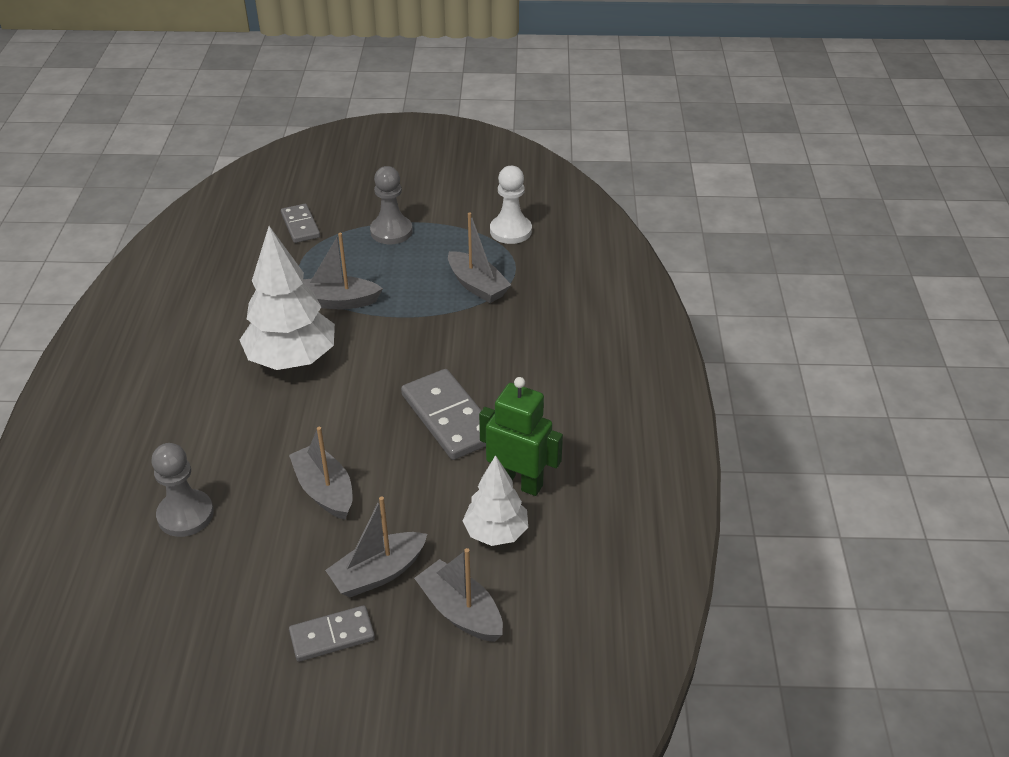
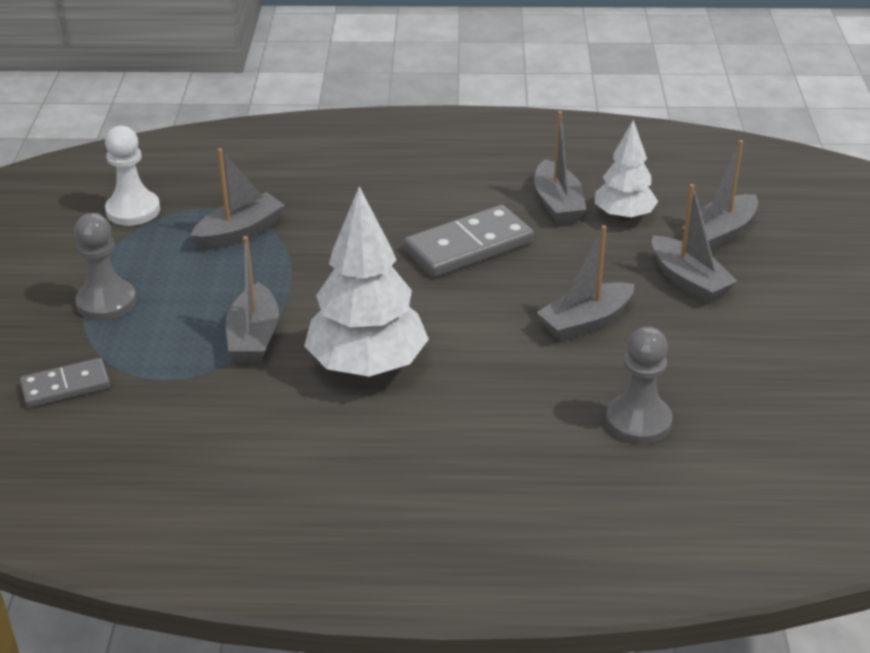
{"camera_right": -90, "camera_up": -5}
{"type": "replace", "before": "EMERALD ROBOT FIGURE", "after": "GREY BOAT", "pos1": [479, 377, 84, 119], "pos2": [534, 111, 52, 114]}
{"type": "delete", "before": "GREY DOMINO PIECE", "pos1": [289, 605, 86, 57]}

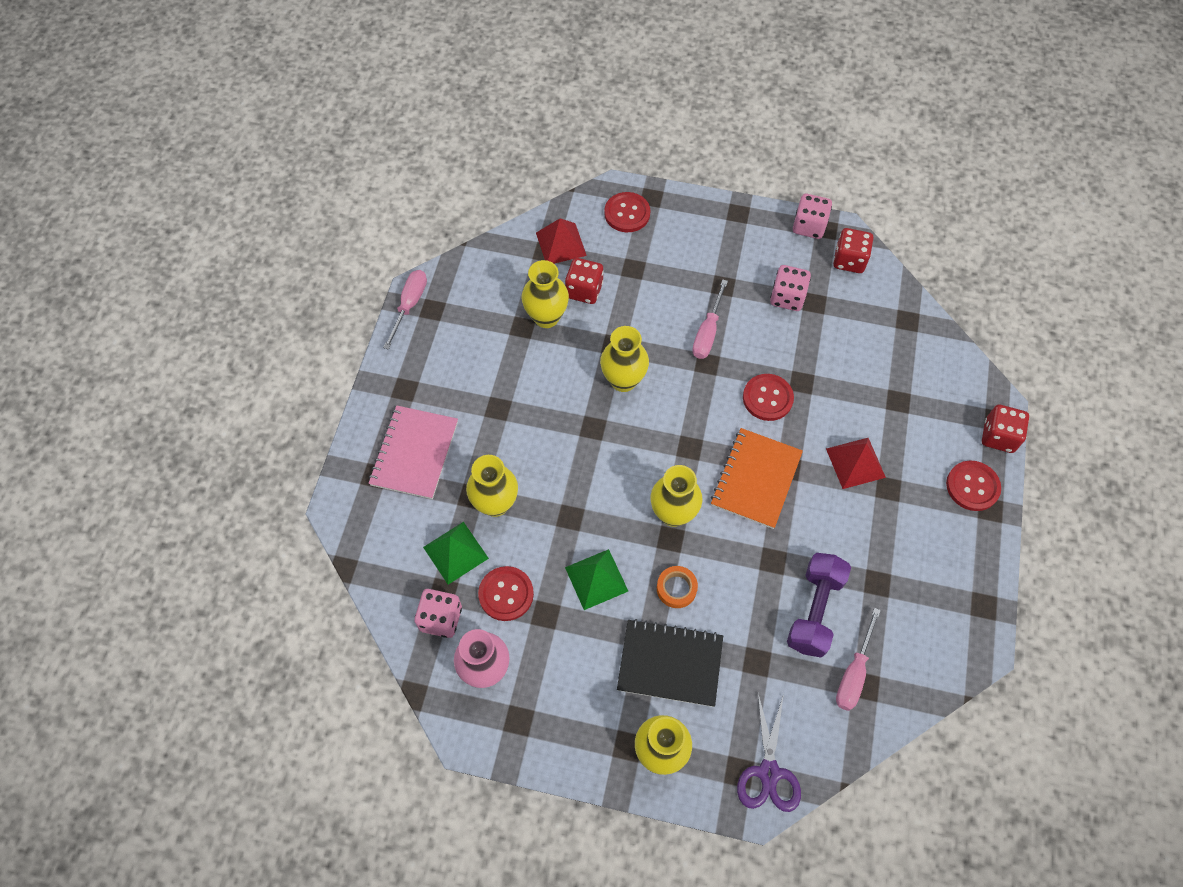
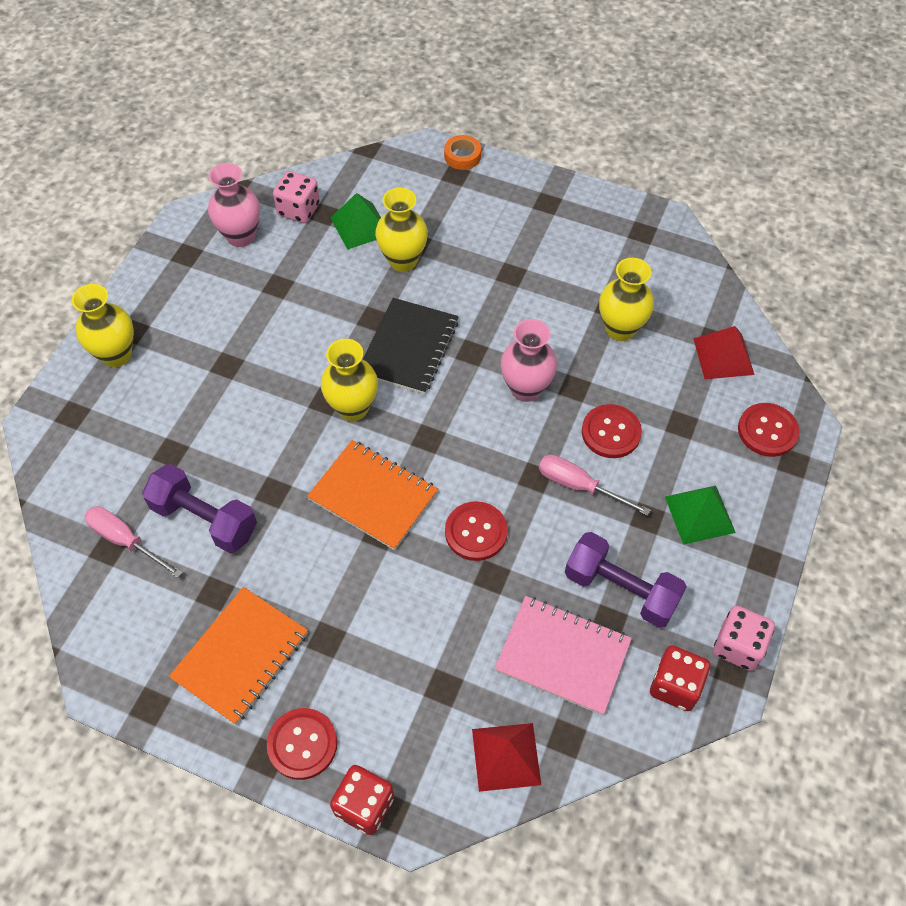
{"camera_right": 100, "camera_up": -5}
{"type": "insert", "after": "ORANGE NOTEBOOK", "pos2": [169, 587, 139, 138]}
{"type": "move", "before": "JET-BLACK NOTEBOOK", "pos1": [617, 619, 106, 88], "pos2": [363, 298, 96, 96]}
{"type": "move", "before": "ORANGE TAPE", "pos1": [657, 566, 41, 42], "pos2": [444, 135, 37, 35]}
{"type": "move", "before": "RED SOLID PYRAMID", "pos1": [826, 438, 60, 51], "pos2": [472, 723, 69, 69]}
{"type": "move", "before": "ROSY NOTEBOOK", "pos1": [369, 405, 89, 94], "pos2": [494, 596, 138, 119]}
{"type": "recolor", "before": "GOLDEN VASE", "after": "ROSY VASE", "pos1": [600, 326, 49, 66], "pos2": [501, 319, 56, 83]}
{"type": "replace", "before": "ROSY GAME DIE", "after": "VIOLET FREE WEIGHT", "pos1": [770, 265, 41, 46], "pos2": [565, 532, 122, 96]}
{"type": "move", "before": "RED SHIRT BUTTON", "pos1": [478, 566, 56, 55], "pos2": [582, 404, 60, 54]}
{"type": "move", "before": "EMERALD SOLID PYRAMID", "pos1": [565, 549, 63, 61], "pos2": [665, 486, 71, 59]}
{"type": "delete", "before": "ROSY FLAT SCREWDRIVER", "pos1": [383, 270, 44, 80]}
{"type": "delete", "before": "RED GAME DIE", "pos1": [565, 258, 39, 46]}
{"type": "delete", "before": "VIOLET PAIR OF SCISSORS", "pos1": [737, 694, 64, 118]}

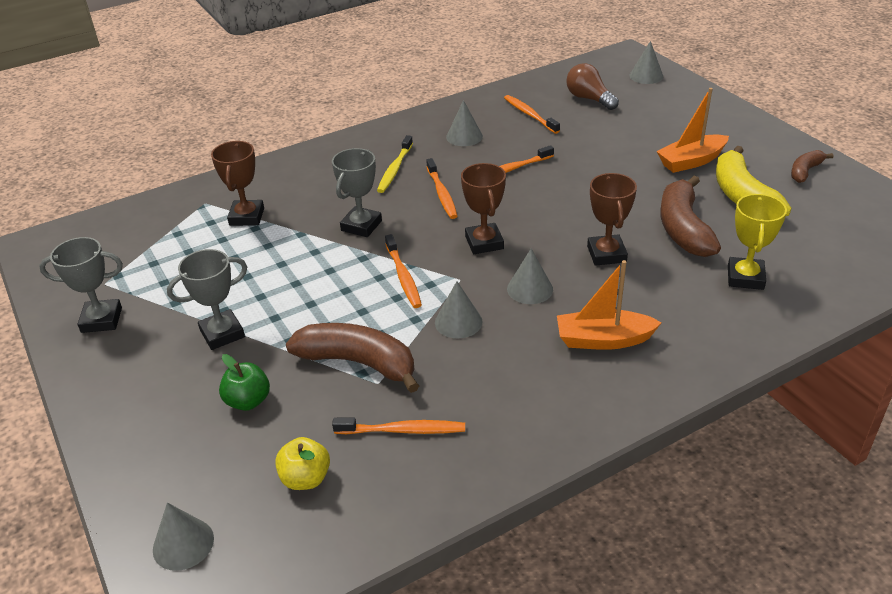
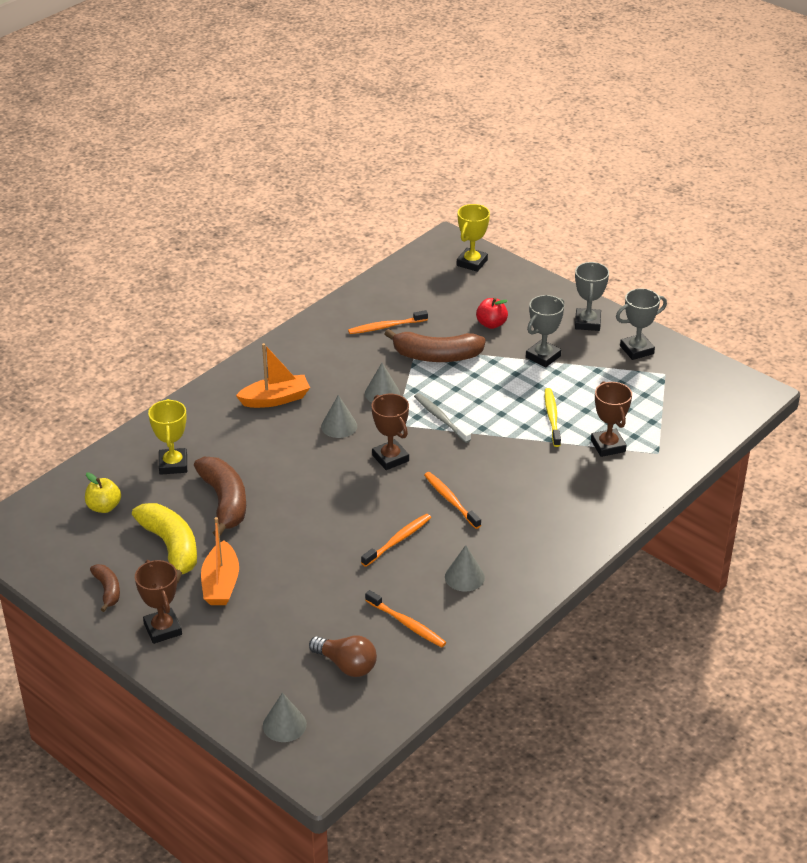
{"camera_right": 160, "camera_up": 0}
{"type": "move", "before": "GOLDEN APPLE", "pos1": [275, 437, 55, 53], "pos2": [85, 473, 36, 40]}
{"type": "rotate", "before": "RUSSET TOY BANANA", "pos1": [791, 150, 42, 33], "pos2": [90, 564, 30, 48], "turn": -45}
{"type": "move", "before": "RUSSET AWARD CUP", "pos1": [587, 173, 50, 93], "pos2": [135, 560, 47, 84]}
{"type": "rotate", "before": "ORANGE BOAT", "pos1": [656, 88, 73, 85], "pos2": [201, 517, 38, 88], "turn": 135}
{"type": "recolor", "before": "ORANGE DENTAL BRUSH", "after": "GREY DENTAL BRUSH", "pos1": [385, 234, 37, 74], "pos2": [414, 393, 57, 50]}
{"type": "replace", "before": "GREY SOLID CONE", "after": "GOLDEN AWARD CUP", "pos1": [153, 503, 61, 68], "pos2": [457, 204, 33, 68]}
{"type": "recolor", "before": "EMERALD APPLE", "after": "RED APPLE", "pos1": [219, 354, 51, 57], "pos2": [476, 298, 32, 31]}
{"type": "move", "before": "GOLDEN DENTAL BRUSH", "pos1": [377, 135, 36, 58], "pos2": [545, 388, 16, 59]}
{"type": "move", "before": "GREY AWARD CUP", "pos1": [332, 148, 50, 89], "pos2": [575, 262, 34, 69]}

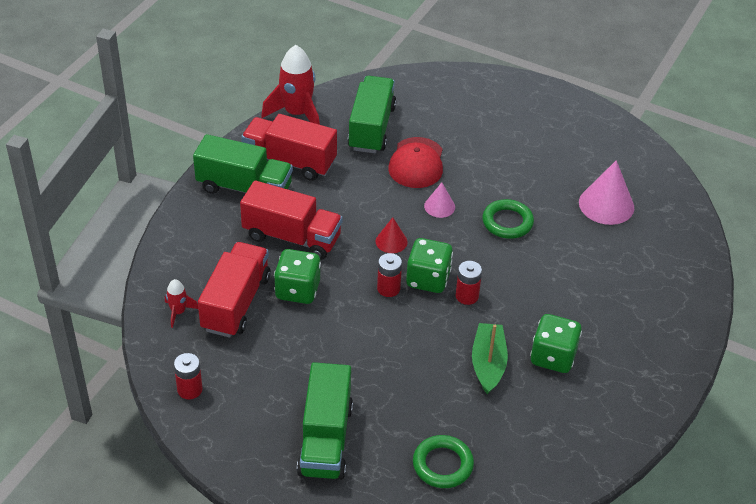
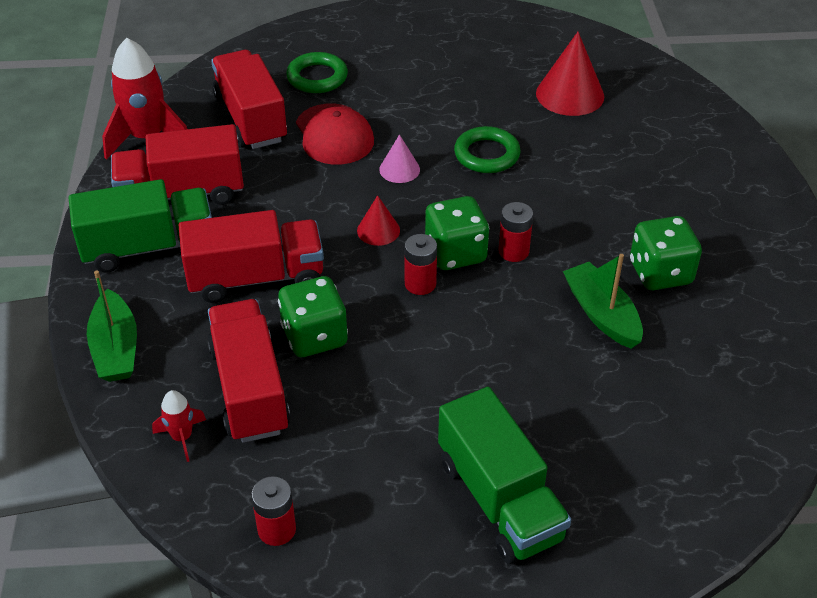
{"camera_right": -30, "camera_up": 0}
{"type": "insert", "after": "EMERALD BOAT", "pos2": [87, 270, 50, 112]}
{"type": "recolor", "before": "EMERALD TOY TRUCK", "after": "RED TOY TRUCK", "pos1": [348, 76, 48, 77], "pos2": [211, 50, 76, 99]}
{"type": "move", "before": "EMERALD TORUS", "pos1": [413, 435, 61, 53], "pos2": [286, 52, 62, 41]}
{"type": "recolor", "before": "ROSY SOLID CONE", "after": "RED SOLID CONE", "pos1": [579, 160, 55, 65], "pos2": [536, 32, 68, 84]}

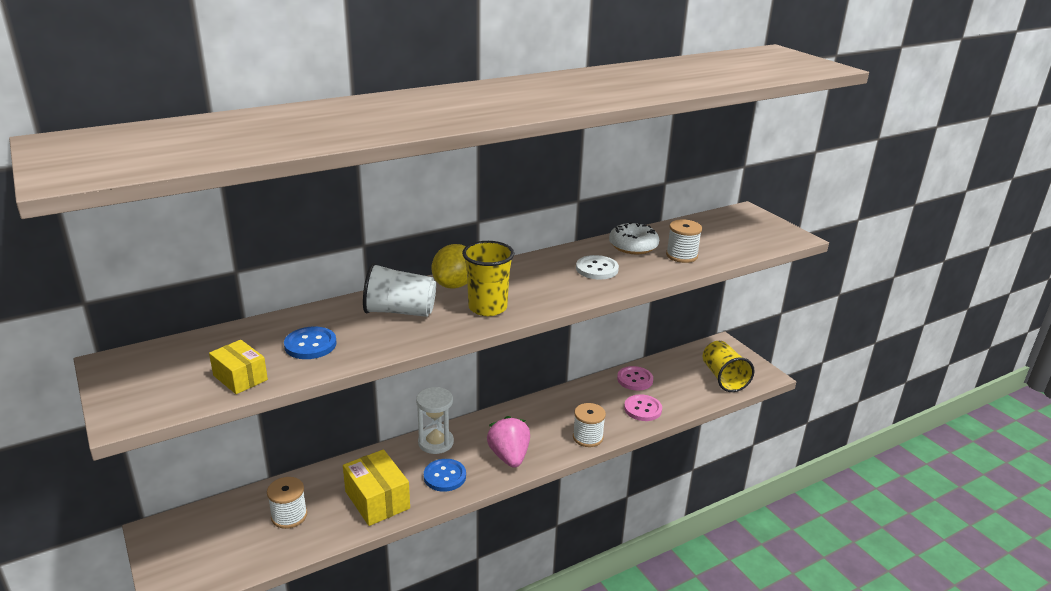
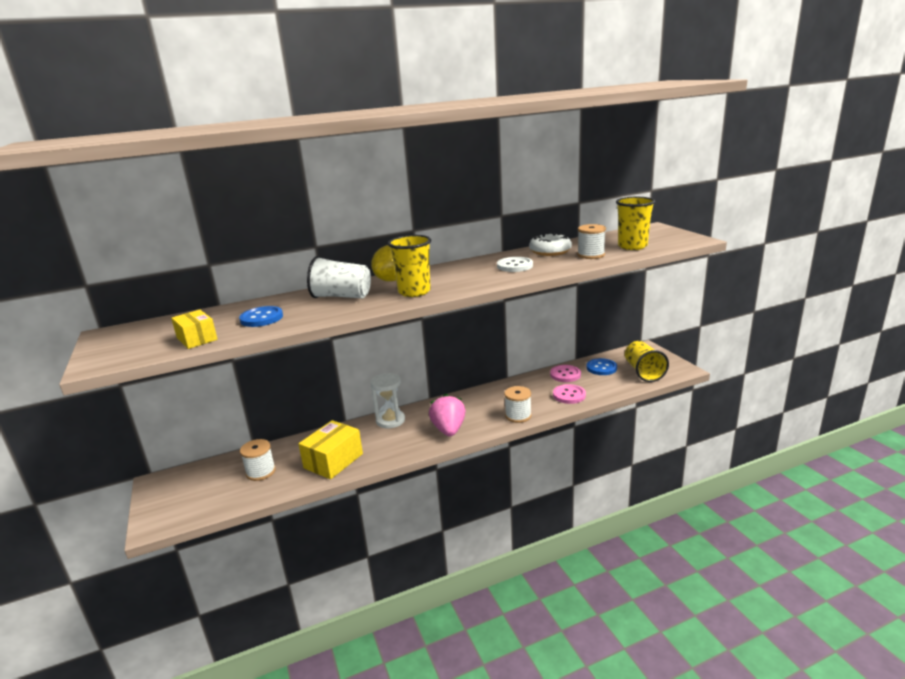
{"camera_right": 10, "camera_up": -5}
{"type": "rotate", "before": "GOLDEN PARCEL", "pos1": [343, 449, 67, 77], "pos2": [298, 420, 65, 59], "turn": 60}
{"type": "move", "before": "COBALT SHIRT BUTTON", "pos1": [424, 459, 42, 33], "pos2": [586, 358, 31, 17]}
{"type": "insert", "after": "GOLDEN TUMBLER", "pos2": [616, 197, 39, 53]}

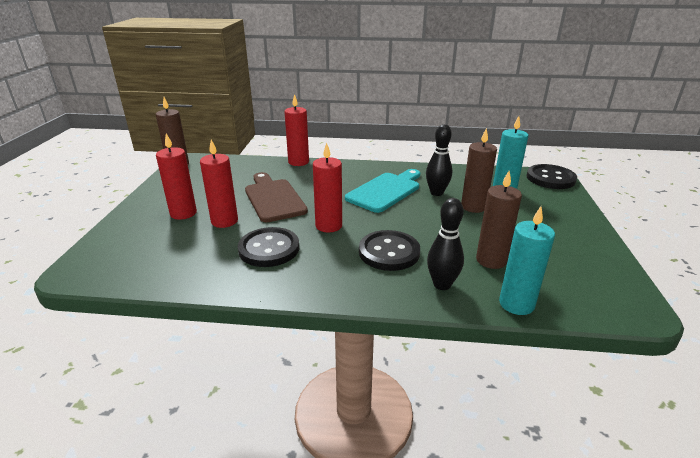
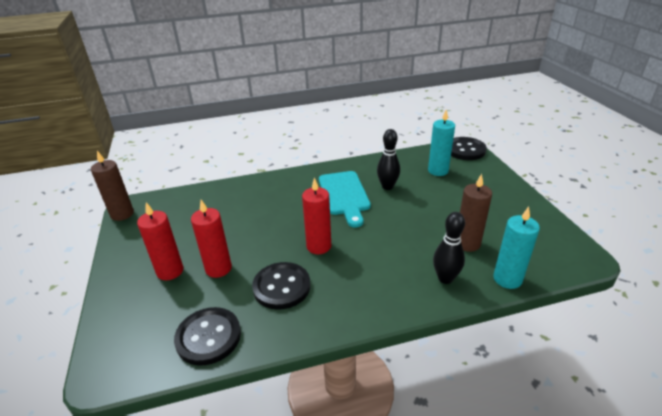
{"camera_right": -20, "camera_up": 5}
{"type": "move", "before": "JET-BLACK SHIRT BUTTON", "pos1": [359, 230, 61, 41], "pos2": [174, 307, 67, 59]}
{"type": "rotate", "before": "TEAL CUTTING BOARD", "pos1": [345, 169, 75, 44], "pos2": [319, 171, 52, 56], "turn": 150}
{"type": "delete", "before": "RUSSET CUTTING BOARD", "pos1": [245, 172, 63, 50]}
{"type": "delete", "before": "RED WAX CANDLE", "pos1": [284, 94, 25, 72]}
{"type": "delete", "before": "RUSSET WAX CANDLE", "pos1": [461, 128, 36, 85]}

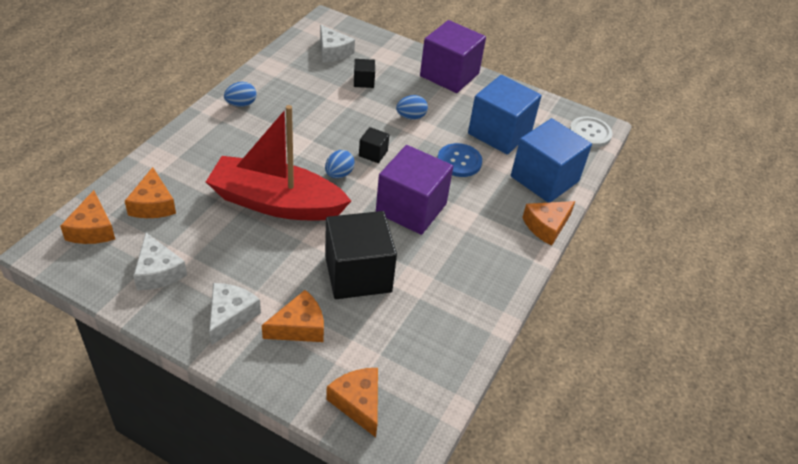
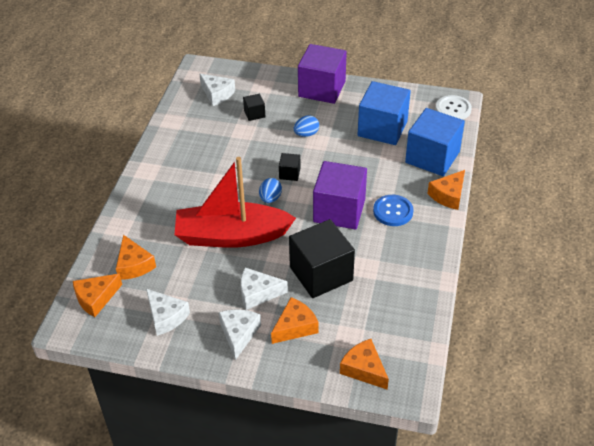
{"camera_right": -10, "camera_up": 0}
{"type": "rotate", "before": "ORANGE CHEESE", "pos1": [60, 190, 55, 54], "pos2": [73, 274, 49, 43], "turn": 75}
{"type": "insert", "after": "WHITE CHEESE", "pos2": [241, 267, 47, 43]}
{"type": "move", "before": "COBALT SHIRT BUTTON", "pos1": [438, 143, 44, 34], "pos2": [373, 195, 40, 31]}
{"type": "delete", "before": "COBALT EGG", "pos1": [224, 82, 33, 25]}

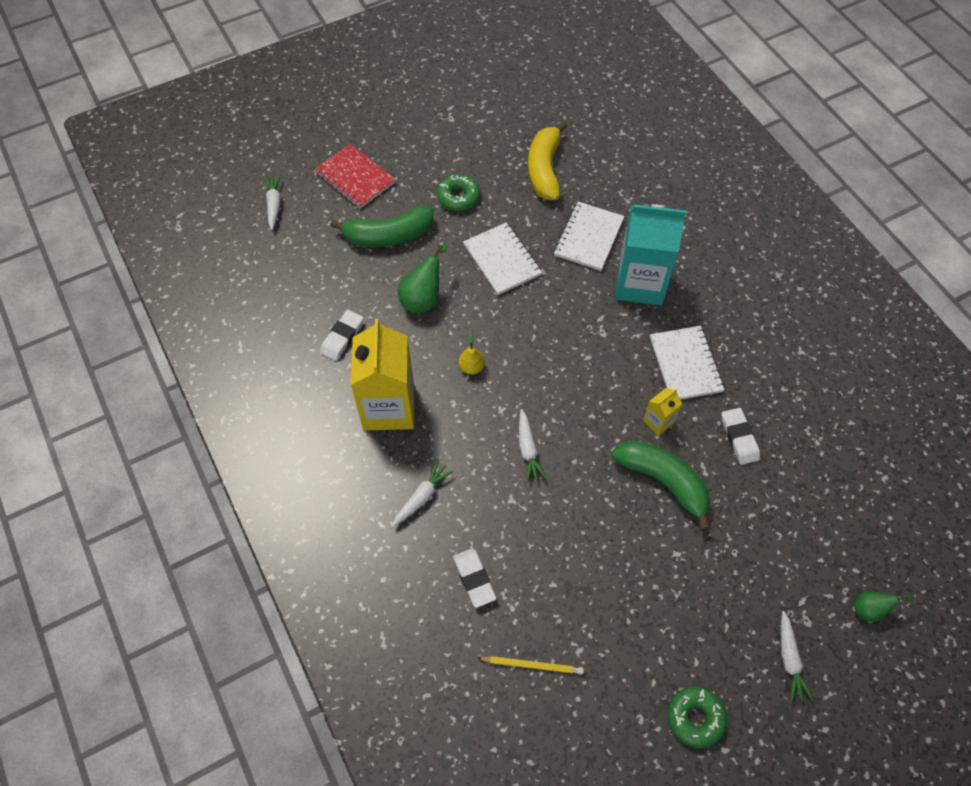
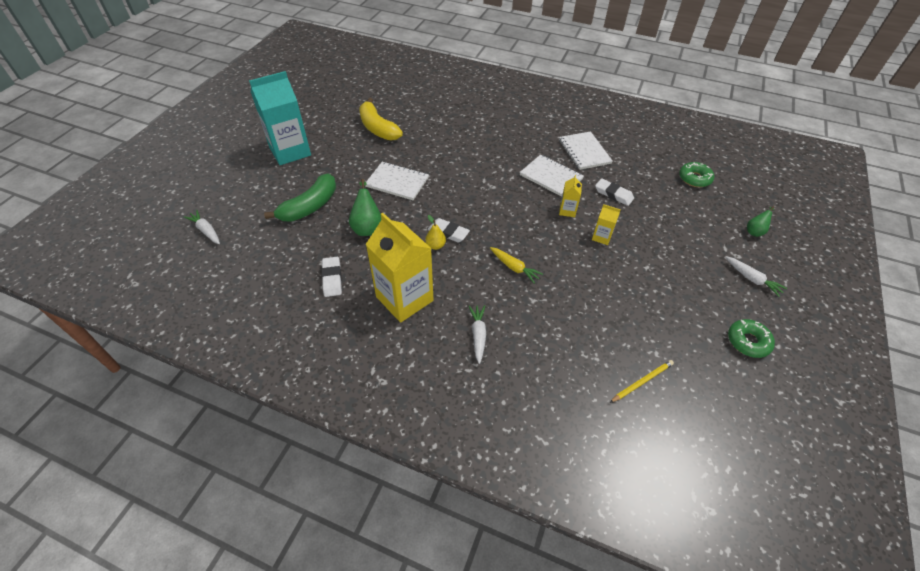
{"camera_right": -40, "camera_up": -10}
{"type": "move", "before": "TEAL JUICE CARTON", "pos1": [615, 204, 71, 101], "pos2": [249, 71, 62, 94]}
{"type": "move", "before": "WHITE GUM ERASER", "pos1": [453, 548, 43, 60], "pos2": [427, 218, 43, 24]}
{"type": "recolor", "before": "WHITE ROOT VEGETABLE", "after": "GOLDEN ROOT VEGETABLE", "pos1": [519, 409, 28, 74], "pos2": [490, 247, 53, 37]}
{"type": "move", "before": "WHITE NOTEBOOK", "pos1": [554, 201, 70, 70], "pos2": [559, 131, 54, 39]}
{"type": "replace", "before": "EMERALD TOY BANANA", "after": "GOLDEN JUICE CARTON", "pos1": [612, 440, 98, 91], "pos2": [592, 204, 29, 41]}
{"type": "move", "before": "EMERALD GLAZED DONUT", "pos1": [437, 174, 43, 37], "pos2": [679, 162, 35, 25]}
{"type": "delete", "before": "RED NOTEBOOK", "pos1": [314, 143, 81, 66]}

